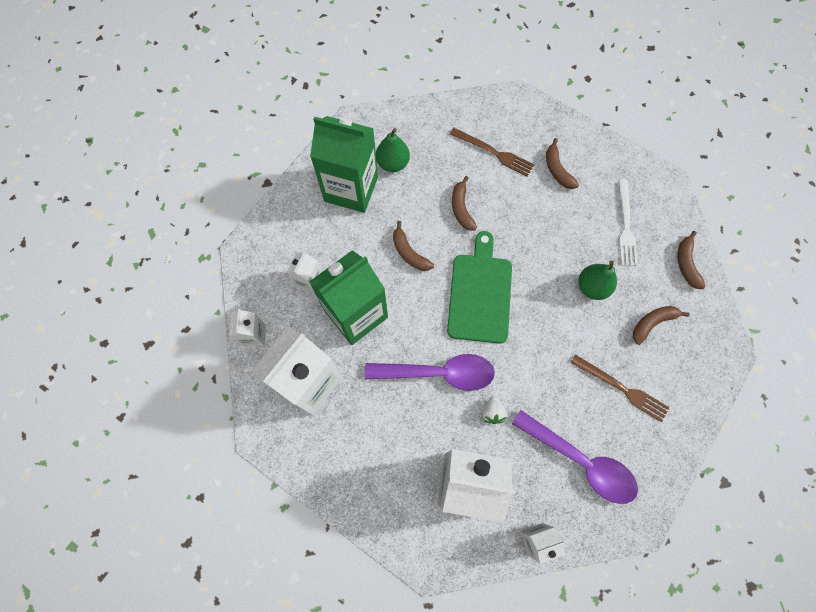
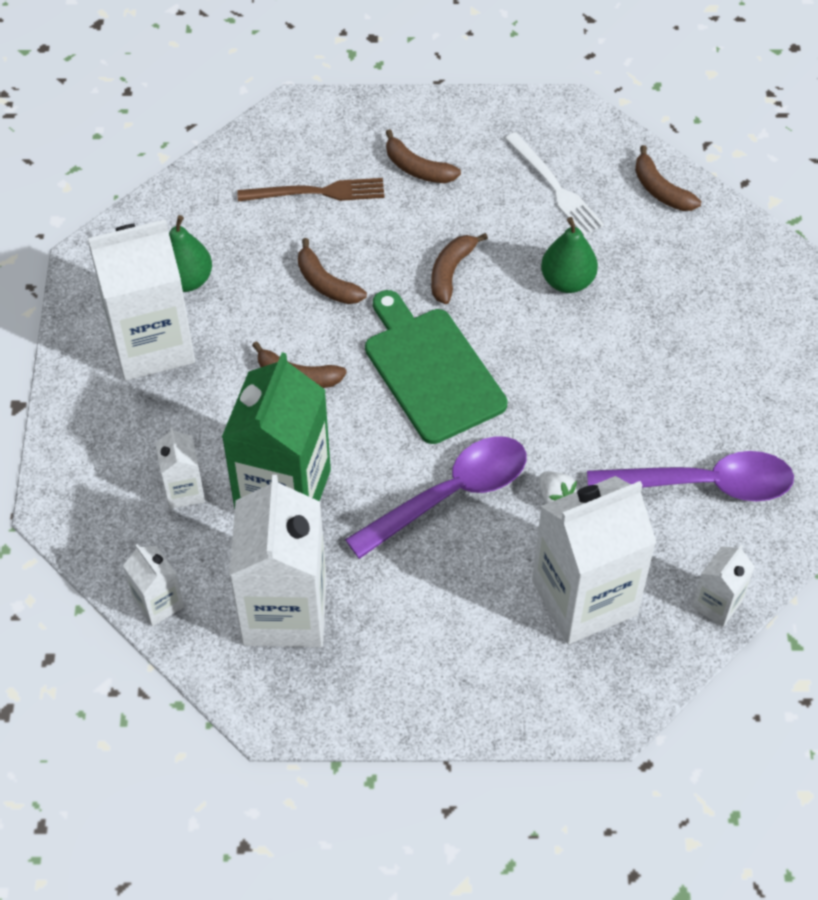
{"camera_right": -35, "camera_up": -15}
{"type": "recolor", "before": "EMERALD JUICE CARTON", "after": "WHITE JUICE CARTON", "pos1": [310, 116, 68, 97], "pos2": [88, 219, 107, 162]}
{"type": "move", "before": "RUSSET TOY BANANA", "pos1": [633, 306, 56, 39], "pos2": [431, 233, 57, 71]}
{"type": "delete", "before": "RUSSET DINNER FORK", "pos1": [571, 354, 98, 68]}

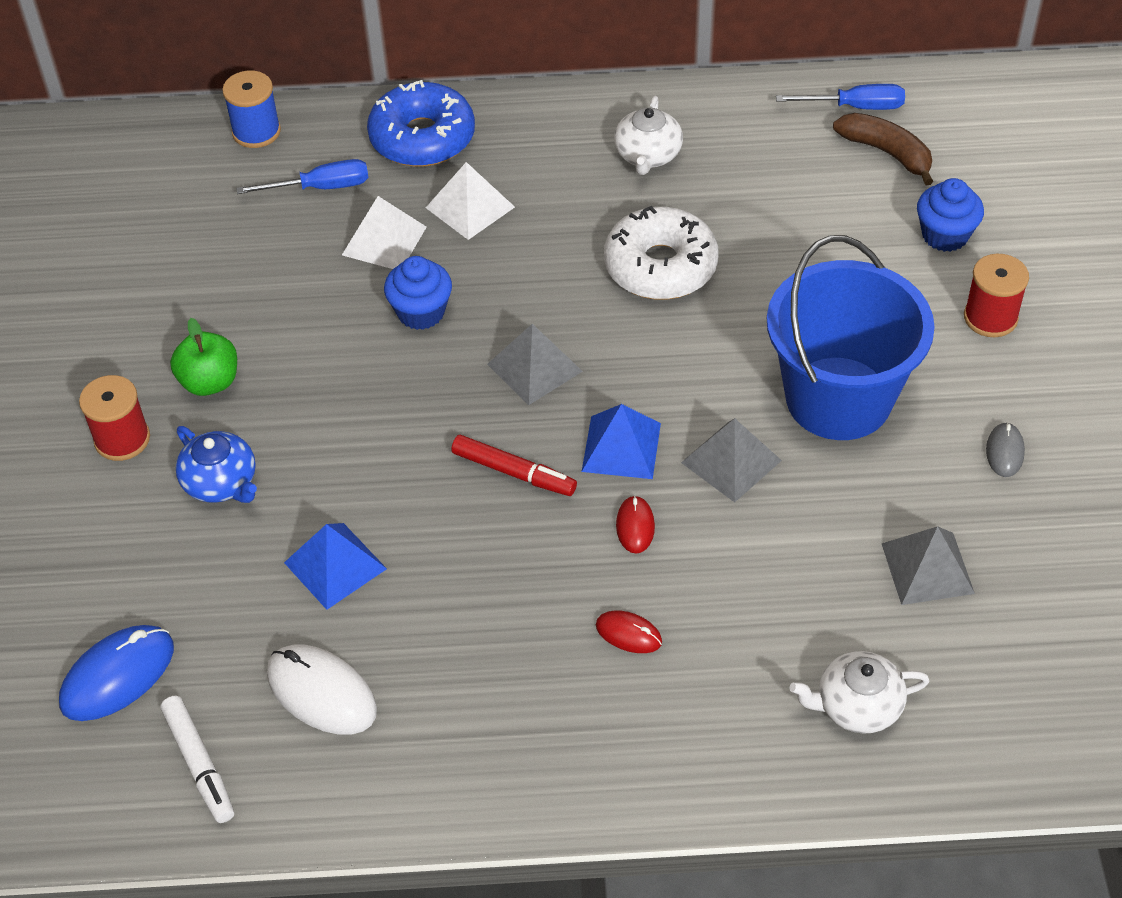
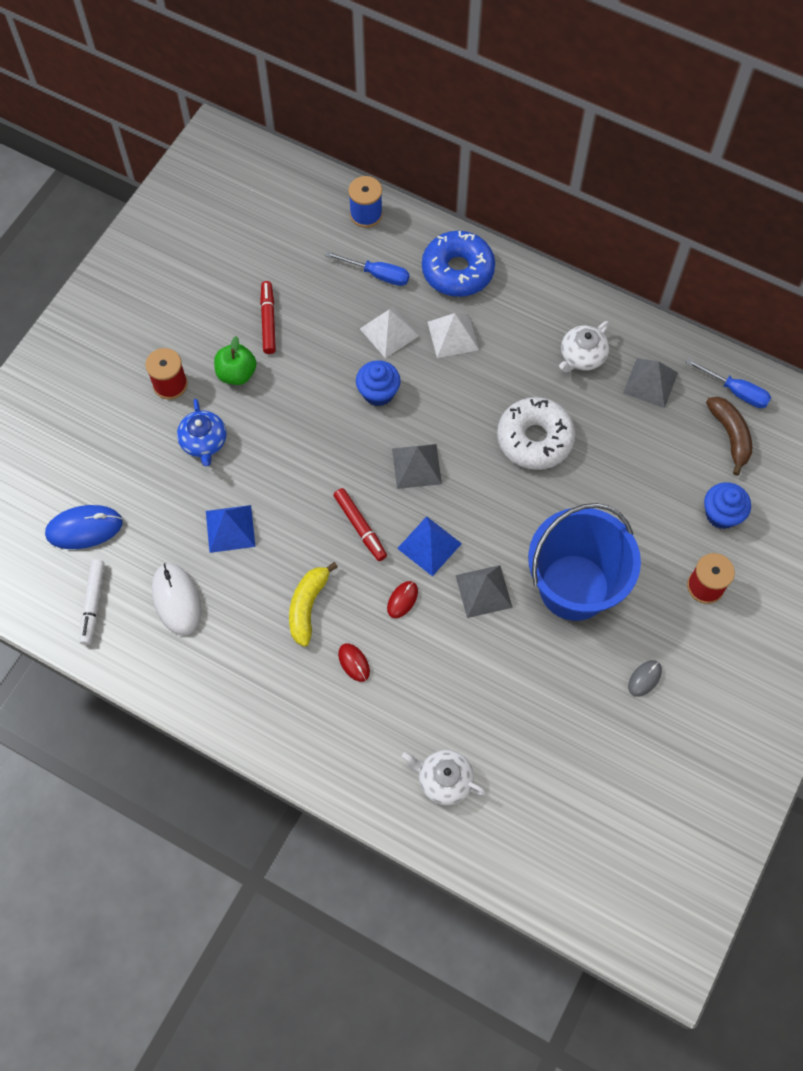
{"camera_right": 30, "camera_up": 15}
{"type": "insert", "after": "RED FELT PEN", "pos2": [260, 281, 16, 73]}
{"type": "insert", "after": "GOLDEN TOY BANANA", "pos2": [289, 562, 49, 85]}
{"type": "move", "before": "GREY SOLID PYRAMID", "pos1": [882, 526, 93, 79], "pos2": [623, 358, 55, 50]}

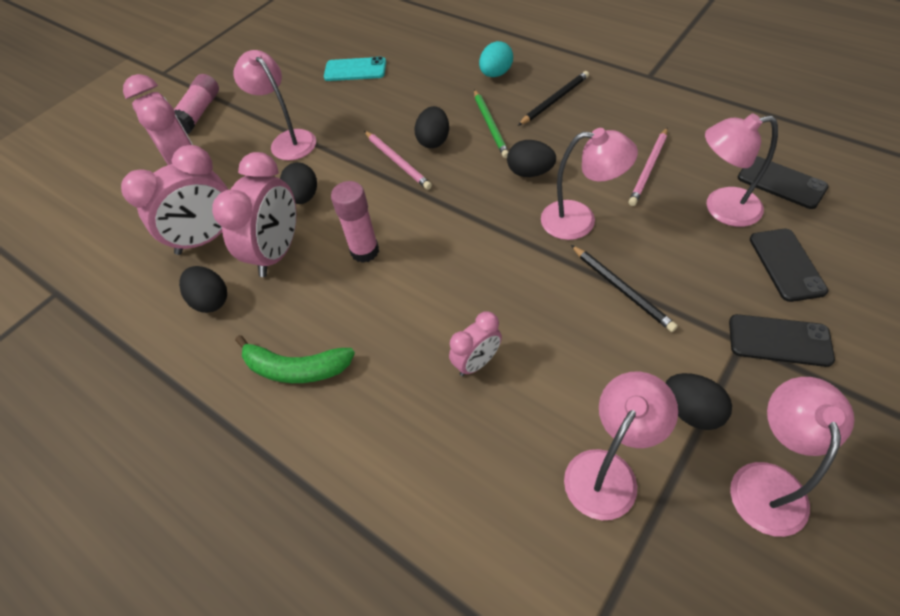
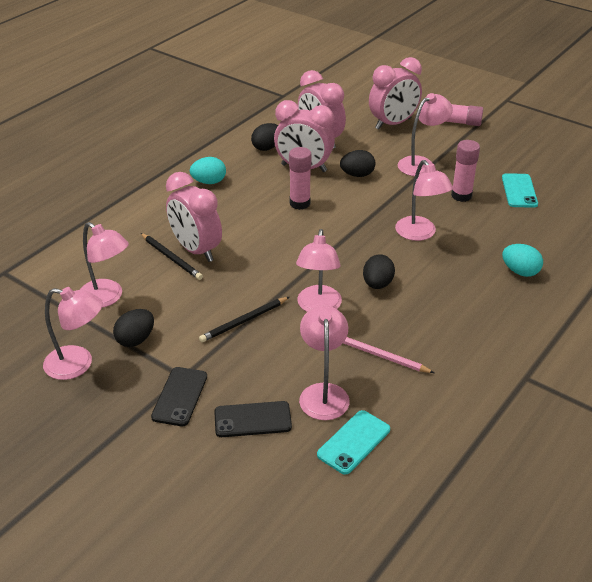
{"camera_right": 85, "camera_up": -15}
{"type": "move", "before": "JET-BLACK PENCIL", "pos1": [518, 71, 71, 55], "pos2": [141, 233, 62, 47]}
{"type": "resize", "before": "ROSY BEDSIDE CLOCK", "pos1": [449, 311, 53, 65], "pos2": [166, 172, 56, 90], "scale": 1.81}
{"type": "replace", "before": "EMERALD TOY BANANA", "after": "TEAL EGG", "pos1": [235, 335, 120, 48], "pos2": [190, 157, 36, 27]}
{"type": "recolor", "before": "JET-BLACK MOBILE PHONE", "after": "TEAL MOBILE PHONE", "pos1": [738, 156, 91, 53], "pos2": [317, 410, 73, 65]}
{"type": "replace", "before": "JET-BLACK EGG", "after": "ROSY READING LAMP", "pos1": [414, 106, 35, 42], "pos2": [395, 160, 58, 81]}
{"type": "insert", "after": "ROSY GLUE", "pos2": [451, 140, 29, 62]}
{"type": "delete", "before": "ROSY PENCIL", "pos1": [364, 131, 68, 59]}
{"type": "delete", "before": "EMERALD PENCIL", "pos1": [474, 90, 35, 68]}

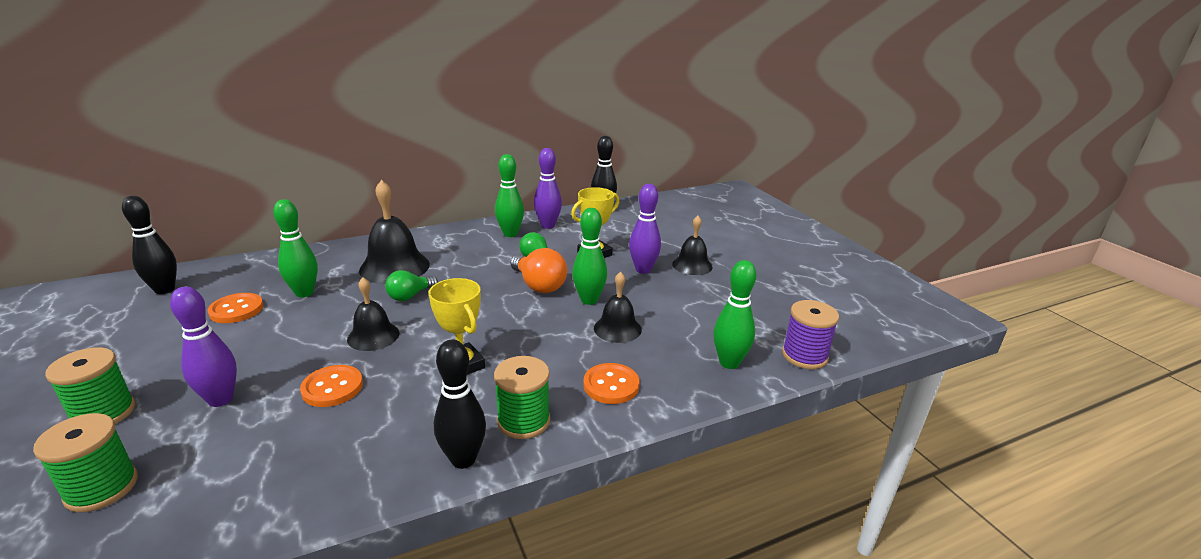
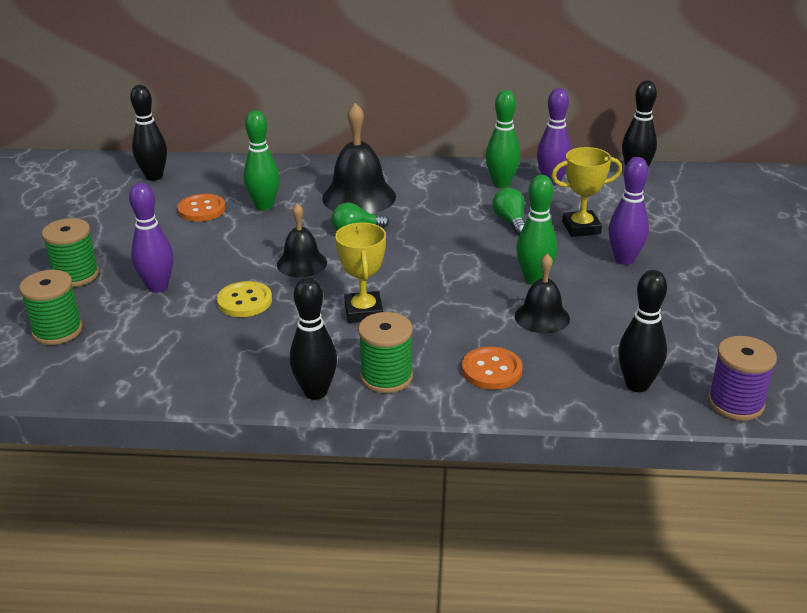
{"camera_right": 30, "camera_up": 5}
{"type": "recolor", "before": "ORANGE SHIRT BUTTON", "after": "GOLDEN SHIRT BUTTON", "pos1": [300, 365, 63, 42], "pos2": [217, 281, 55, 36]}
{"type": "recolor", "before": "EMERALD BOWLING PIN", "after": "JET-BLACK BOWLING PIN", "pos1": [713, 260, 43, 109], "pos2": [618, 270, 49, 122]}
{"type": "delete", "before": "ORANGE BULB", "pos1": [511, 248, 56, 45]}
{"type": "delete", "before": "JET-BLACK SCHOOL BELL", "pos1": [672, 216, 40, 59]}

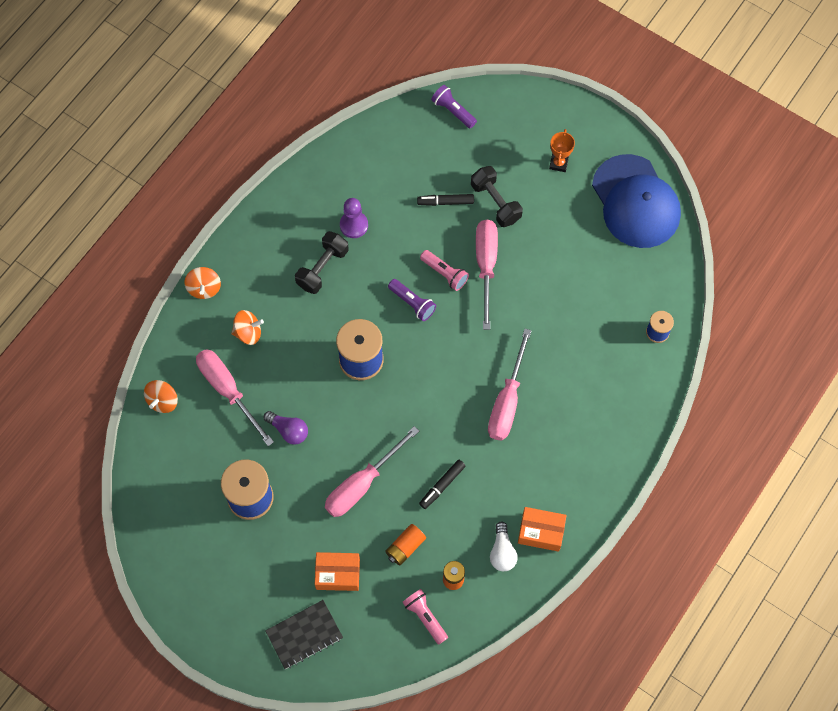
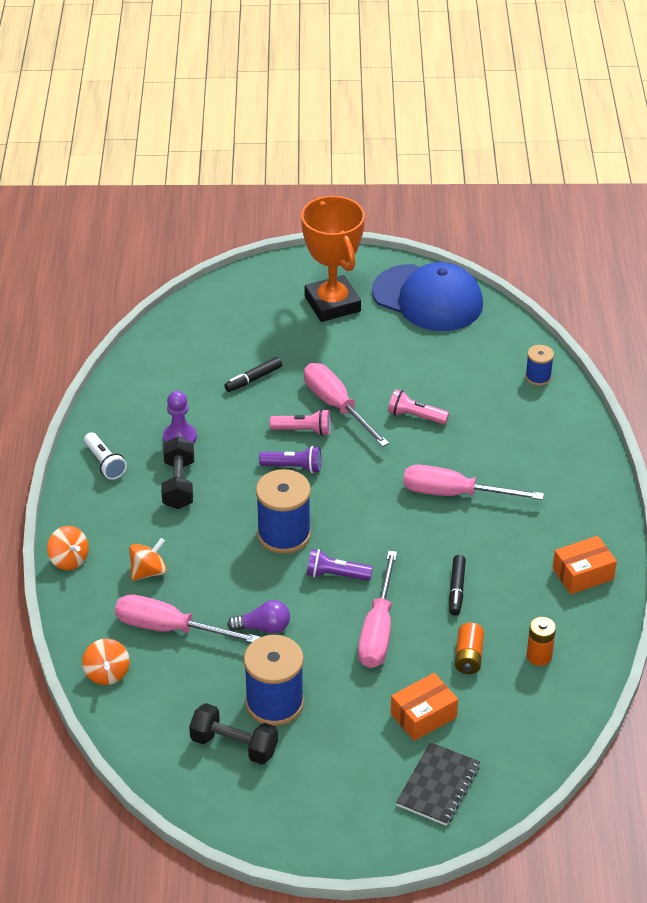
{"camera_right": -35, "camera_up": -25}
{"type": "insert", "after": "WHITE FLASHLIGHT", "pos2": [84, 432, 43, 48]}
{"type": "move", "before": "JET-BLACK FREE WEIGHT", "pos1": [471, 166, 52, 61], "pos2": [189, 703, 89, 61]}
{"type": "resize", "before": "ORANGE AWARD CUP", "pos1": [549, 129, 26, 43], "pos2": [301, 196, 64, 126], "scale": 2.32}
{"type": "move", "before": "VIOLET FLASHLIGHT", "pos1": [431, 85, 46, 43], "pos2": [307, 549, 66, 32]}
{"type": "move", "before": "ROSY FLASHLIGHT", "pos1": [402, 589, 46, 56], "pos2": [388, 389, 61, 36]}
{"type": "rotate", "before": "ROSY FLAT SCREWDRIVER", "pos1": [488, 329, 44, 111], "pos2": [403, 465, 141, 35], "turn": 120}
{"type": "delete", "before": "WHITE BULB", "pos1": [490, 521, 28, 50]}

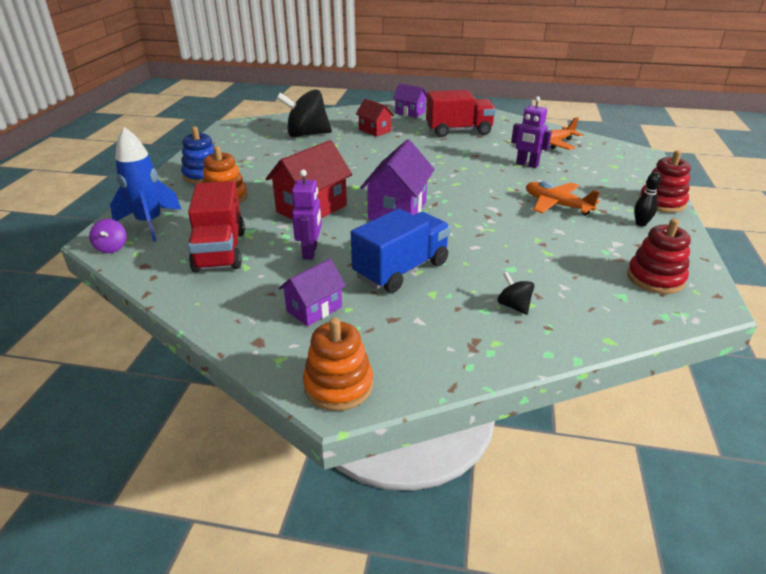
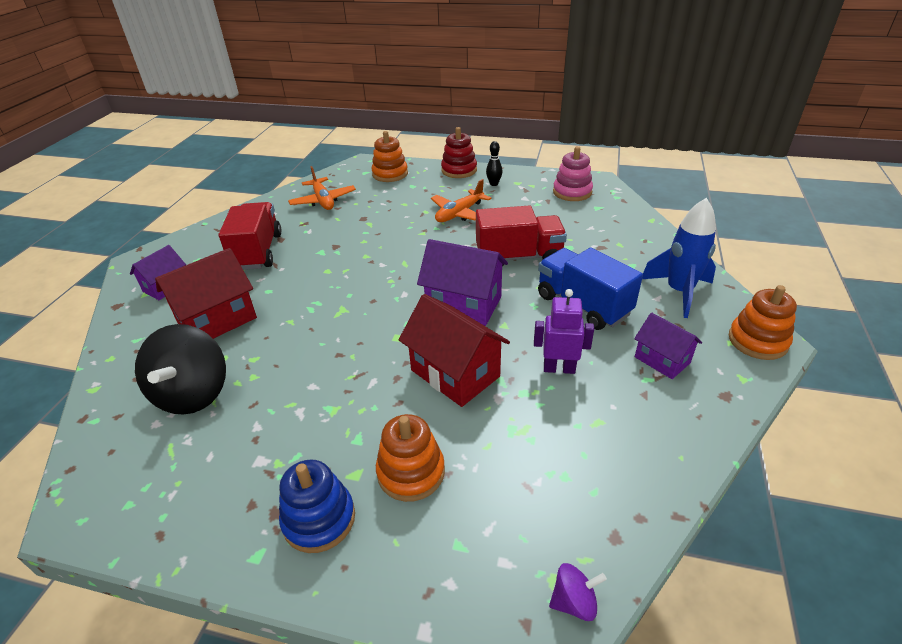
{"camera_right": -85, "camera_up": 5}
{"type": "resize", "before": "RED COTTAGE", "pos1": [355, 99, 39, 38], "pos2": [155, 248, 102, 91], "scale": 1.66}
{"type": "insert", "after": "ORANGE RING STACKER", "pos2": [371, 131, 37, 51]}
{"type": "move", "before": "RED TOY TRUCK", "pos1": [188, 181, 57, 91], "pos2": [476, 205, 91, 62]}
{"type": "recolor", "before": "RED RING STACKER", "after": "ROSY RING STACKER", "pos1": [627, 218, 64, 76], "pos2": [553, 146, 40, 55]}
{"type": "move", "before": "COBALT SPACESHIP", "pos1": [110, 127, 72, 115], "pos2": [642, 198, 74, 120]}
{"type": "delete", "before": "JET-BLACK WHIRLIGIG", "pos1": [498, 272, 36, 43]}
{"type": "delete", "before": "VIOLET ROBOT FIGURE", "pos1": [511, 96, 41, 72]}

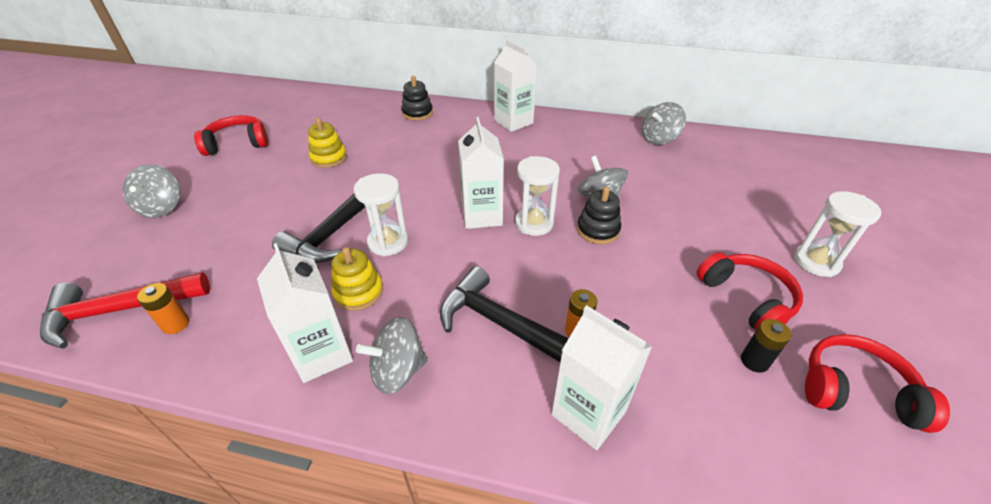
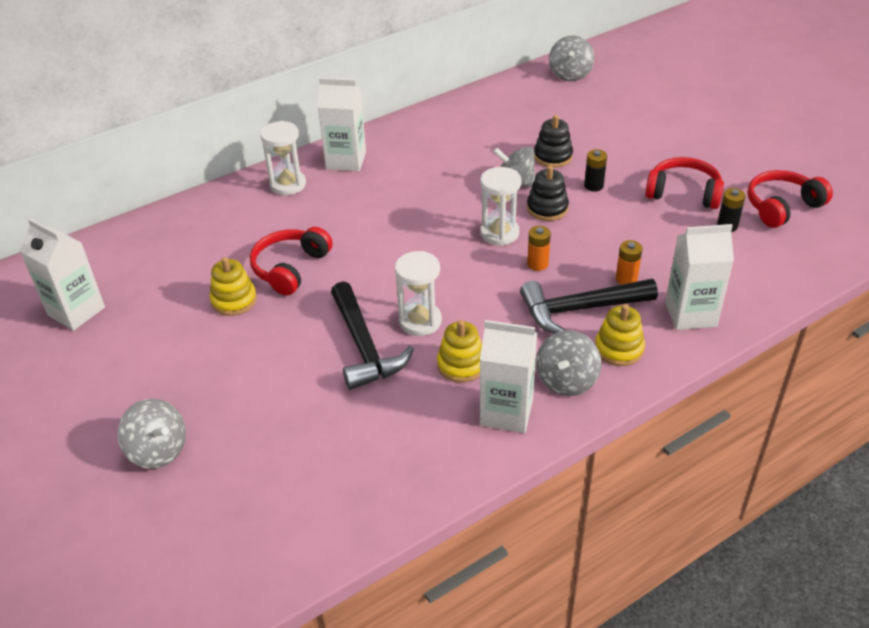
{"camera_right": -45, "camera_up": 0}
{"type": "move", "before": "WHITE JUICE CARTON", "pos1": [458, 117, 46, 112], "pos2": [19, 218, 86, 113]}
{"type": "move", "before": "RED HEADPHONES", "pos1": [194, 115, 74, 41], "pos2": [250, 227, 83, 68]}
{"type": "move", "before": "WHITE SAND TIMER", "pos1": [794, 191, 87, 86], "pos2": [260, 121, 46, 74]}
{"type": "move", "before": "ORANGE BATTERY", "pos1": [137, 283, 52, 51], "pos2": [527, 226, 24, 45]}
{"type": "move", "before": "JET-BLACK RING STACKER", "pos1": [401, 76, 32, 45], "pos2": [534, 115, 39, 53]}
{"type": "move", "before": "GREY WHIRLIGIG", "pos1": [642, 102, 44, 43], "pos2": [549, 36, 46, 45]}
{"type": "insert", "after": "JET-BLACK BATTERY", "pos2": [584, 149, 23, 43]}
{"type": "insert", "after": "GOLDEN RING STACKER", "pos2": [595, 304, 50, 62]}
{"type": "delete", "before": "RED CARPENTER'S HAMMER", "pos1": [40, 272, 170, 76]}

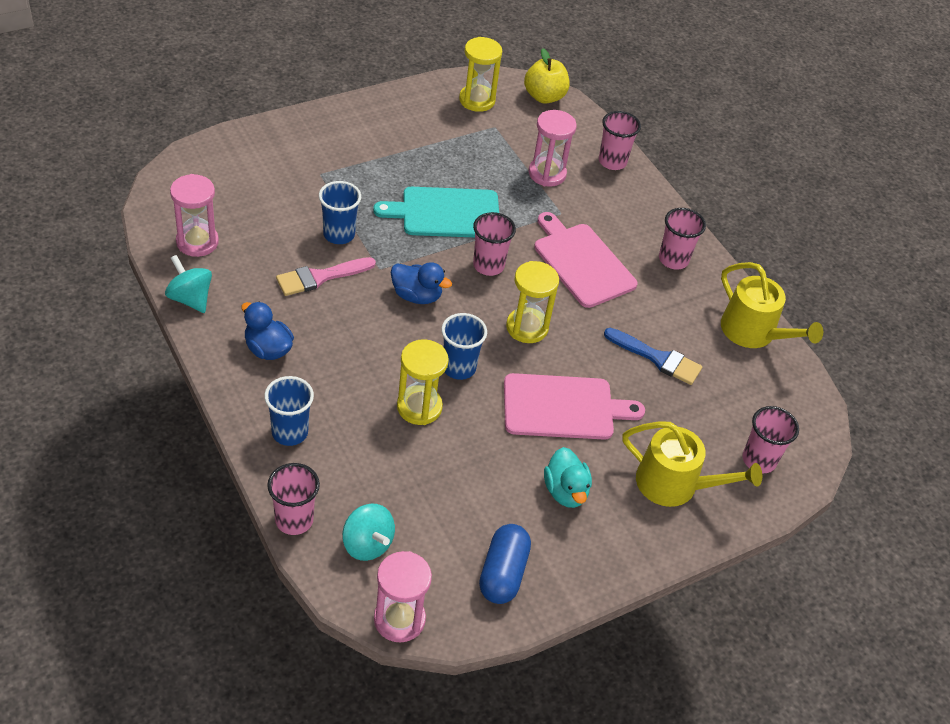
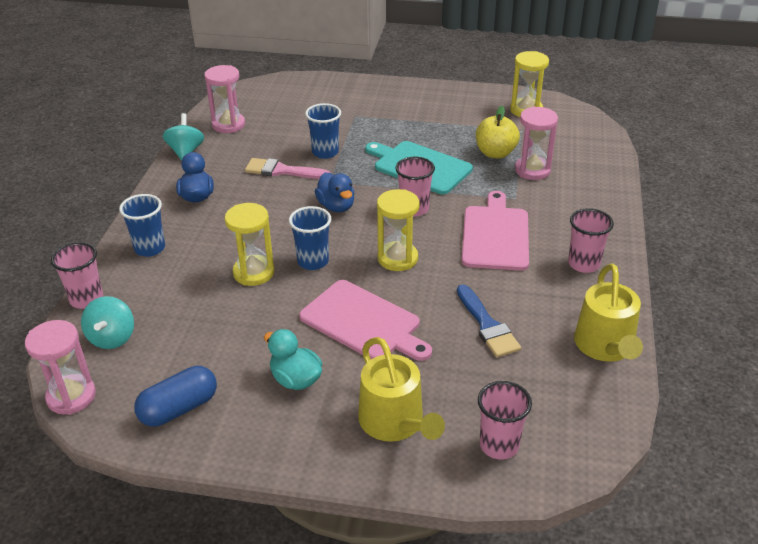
{"camera_right": 45, "camera_up": -10}
{"type": "rotate", "before": "TEAL DUCK", "pos1": [544, 447, 48, 61], "pos2": [264, 329, 58, 61], "turn": 105}
{"type": "move", "before": "GOLDEN APPLE", "pos1": [524, 48, 45, 56], "pos2": [476, 106, 44, 53]}
{"type": "delete", "before": "ROSY TUMBLER", "pos1": [599, 111, 42, 59]}

